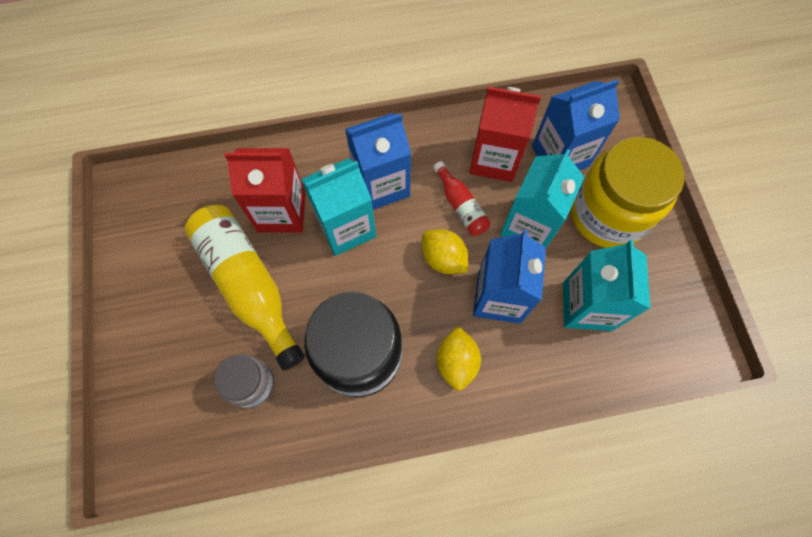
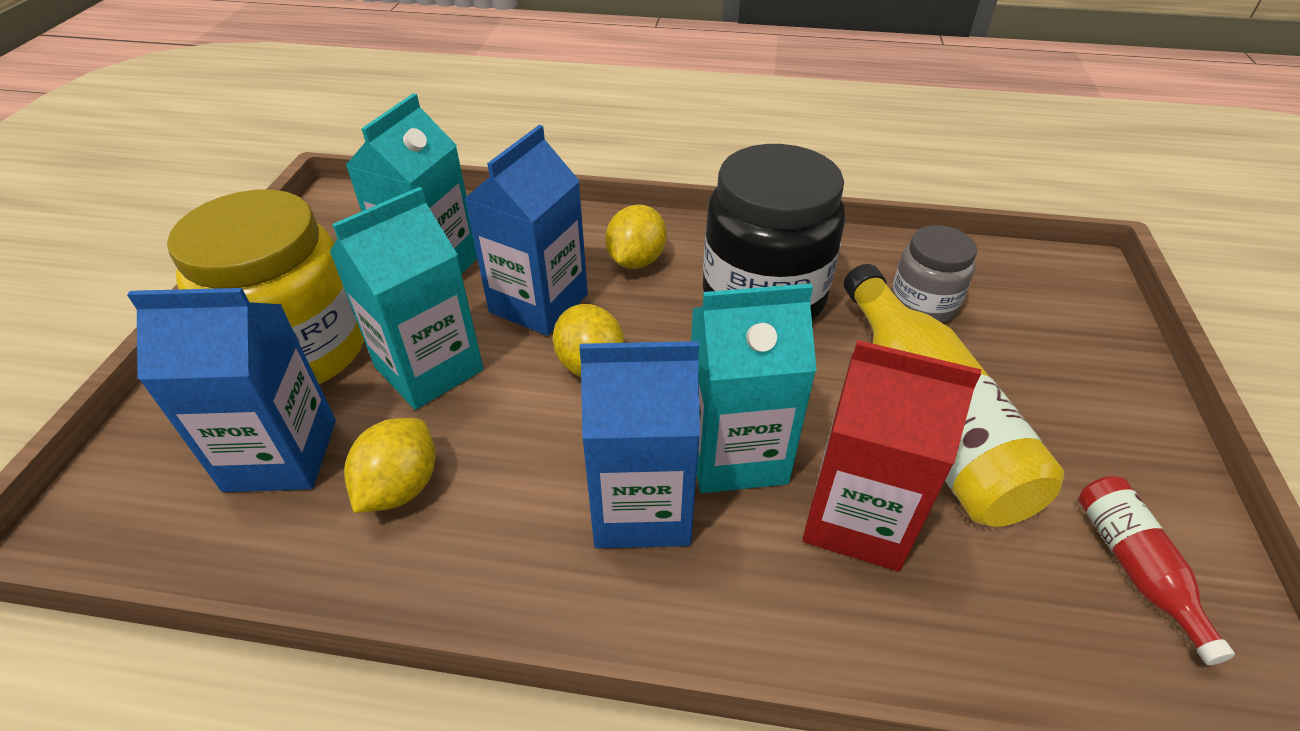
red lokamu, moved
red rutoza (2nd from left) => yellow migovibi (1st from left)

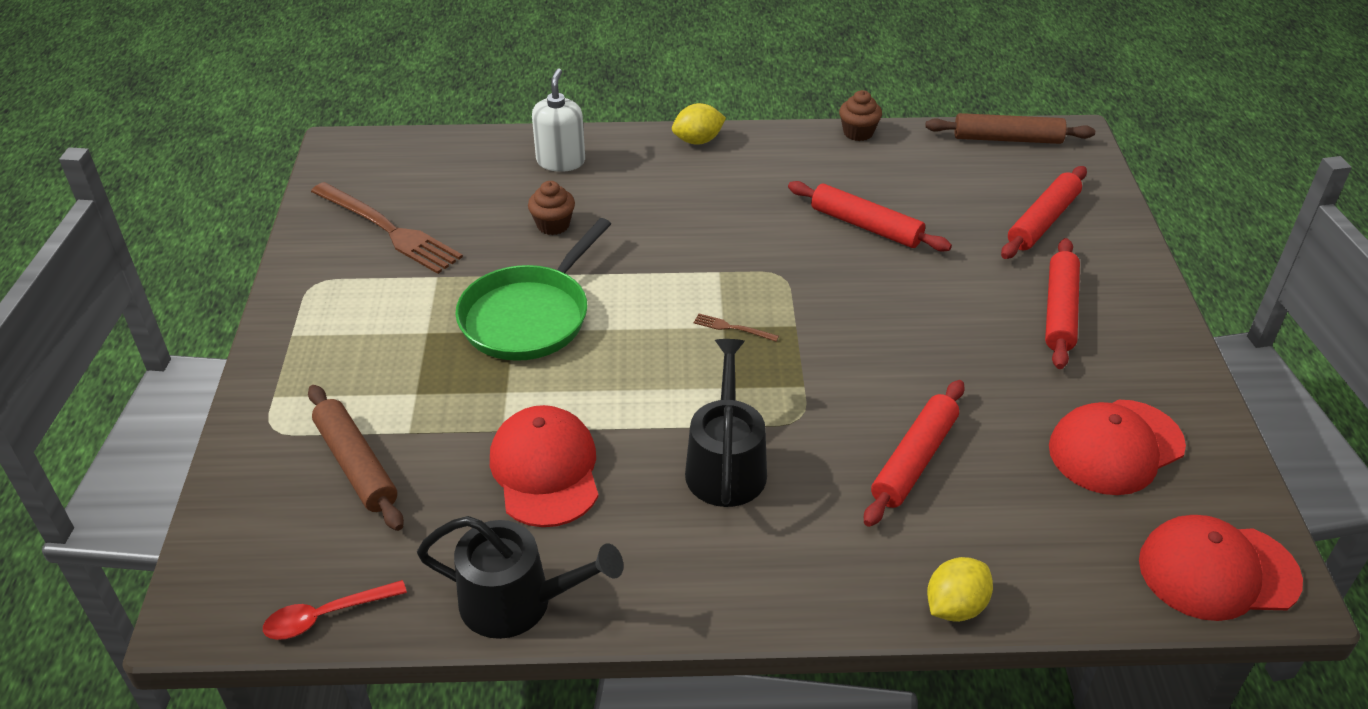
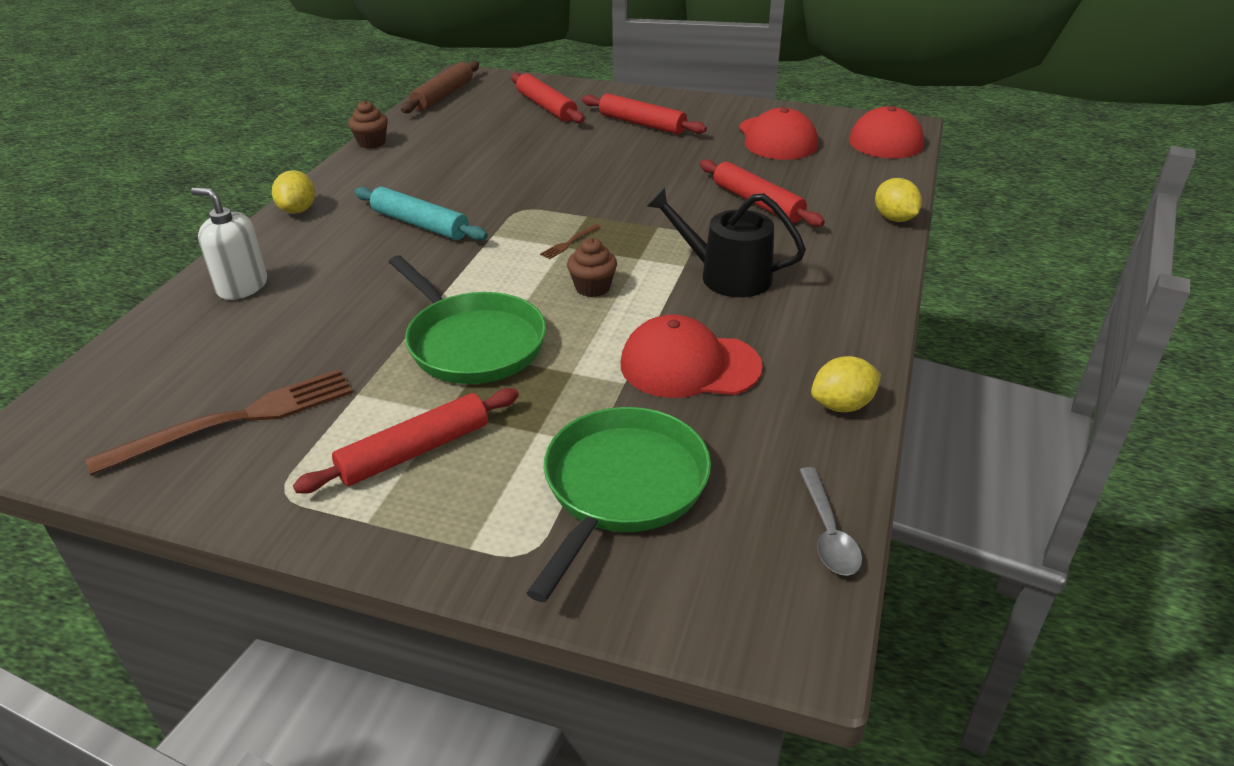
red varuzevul => grey varuzevul
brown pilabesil (1st from left) => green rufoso (2nd from left)
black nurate (1st from left) => yellow migovibi (2nd from left)
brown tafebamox (1st from left in the first image) => brown tafebamox (2nd from left), moved
red pilabesil (1st from left), moved
nothing => turquoise pilabesil

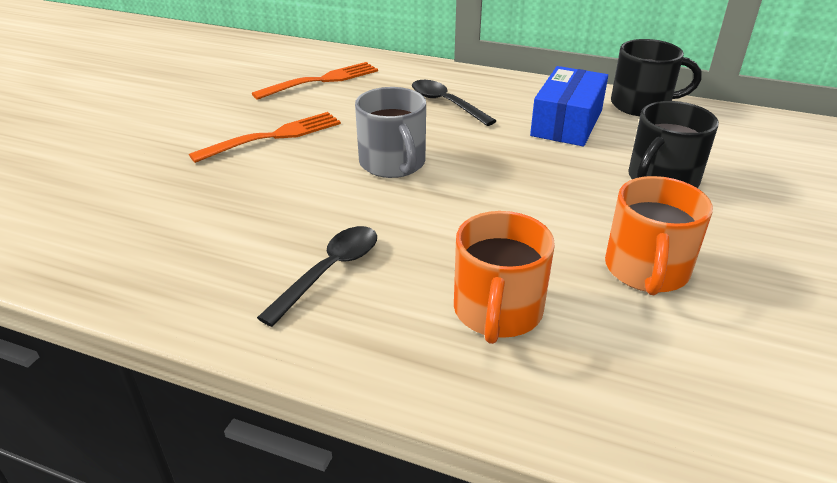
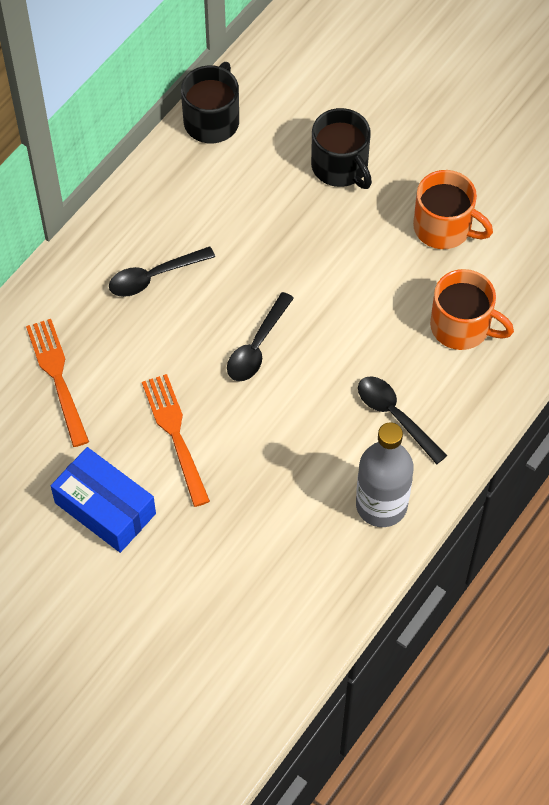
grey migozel => black varuzevul (2nd from left)
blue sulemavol, moved
nothing => grey lokamu

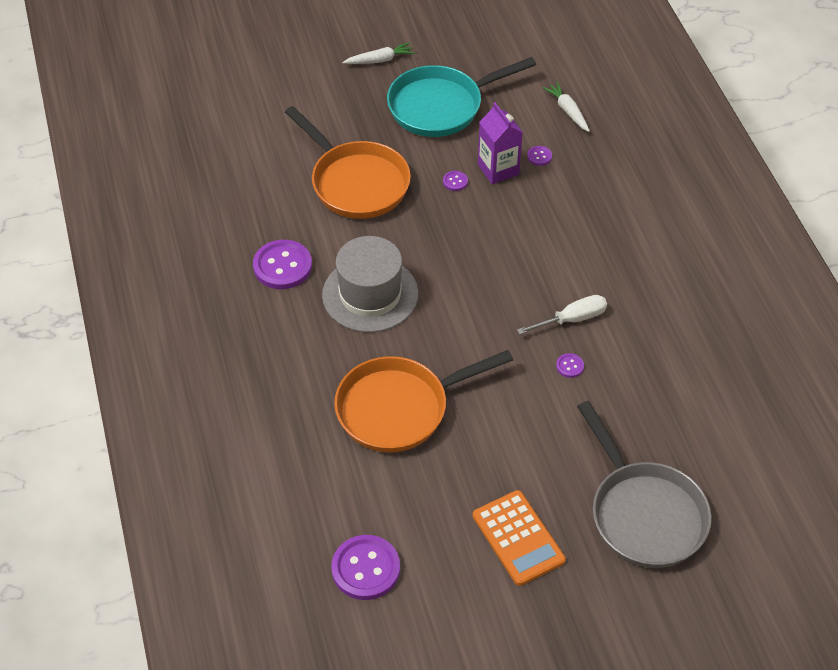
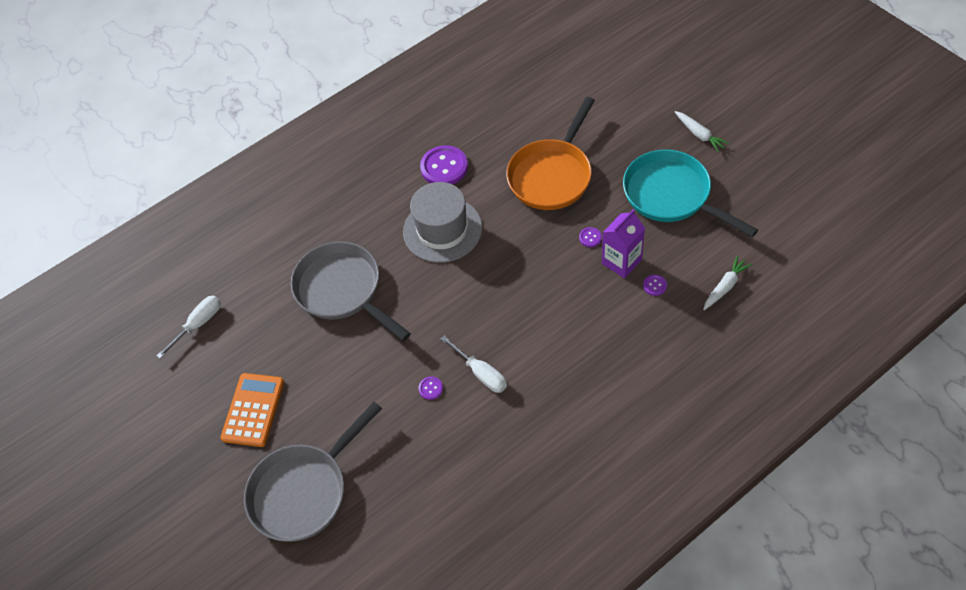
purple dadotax (2nd from left) => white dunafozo (1st from left)
orange rufoso (2nd from left) => grey rufoso (2nd from left)
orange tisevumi, 150 degrees clockwise

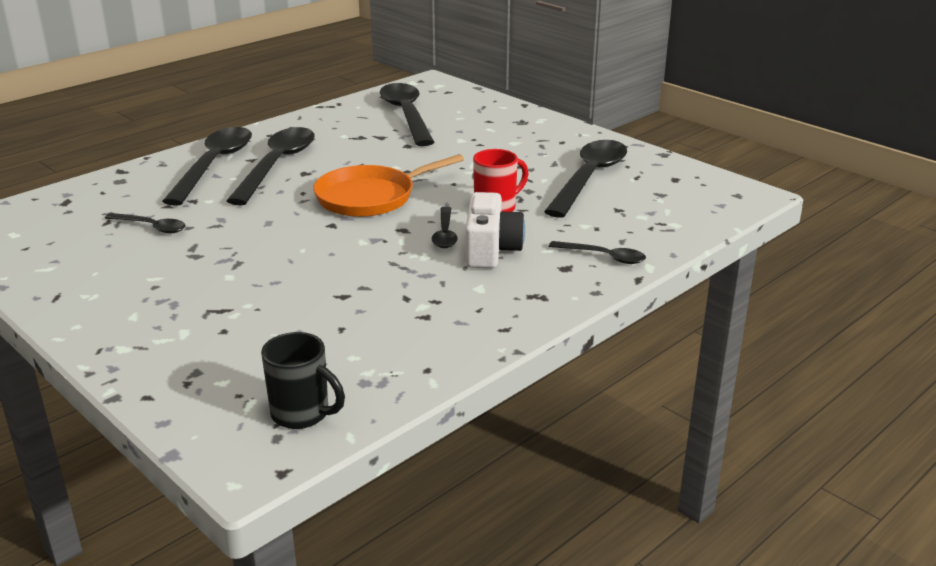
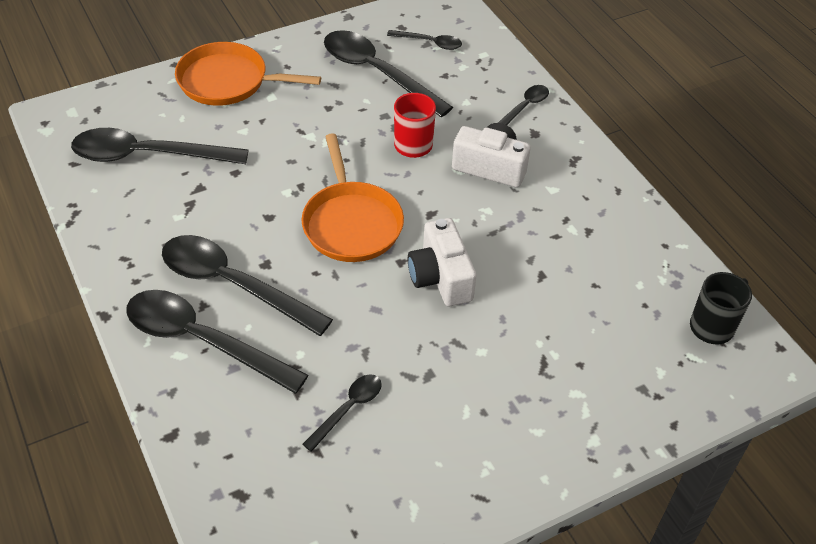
black varuzevul (5th from left in the first image) => black varuzevul (6th from left), moved
nothing => orange rufoso (1st from left)
nothing => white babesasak (1st from left)

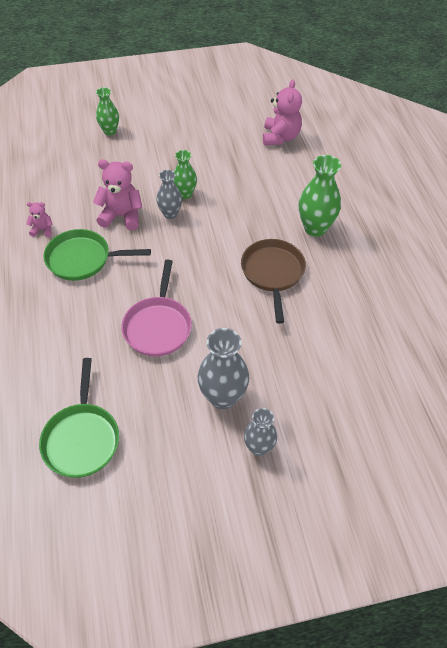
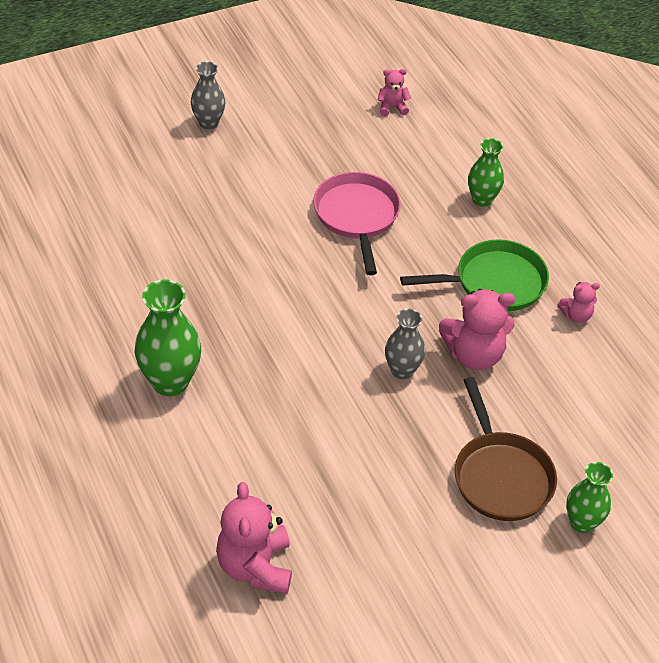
green rufoso (1st from left) => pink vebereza (2nd from left)
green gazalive (2nd from left), moved
grey gazalive (2nd from left) => nothing
brown rufoso, moved

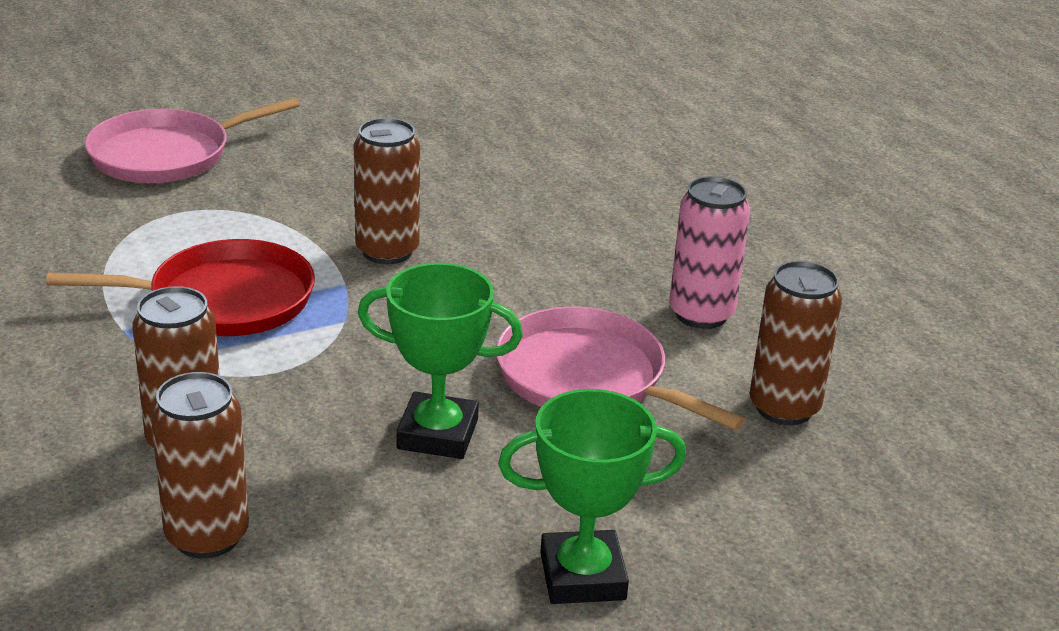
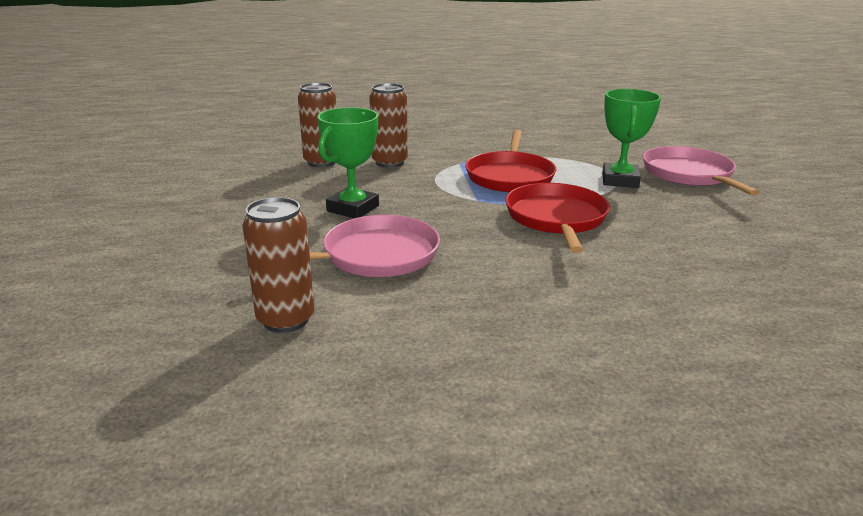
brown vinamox (3rd from left) => red rufoso (2nd from left)
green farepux (2nd from left), moved
pink vinamox => nothing

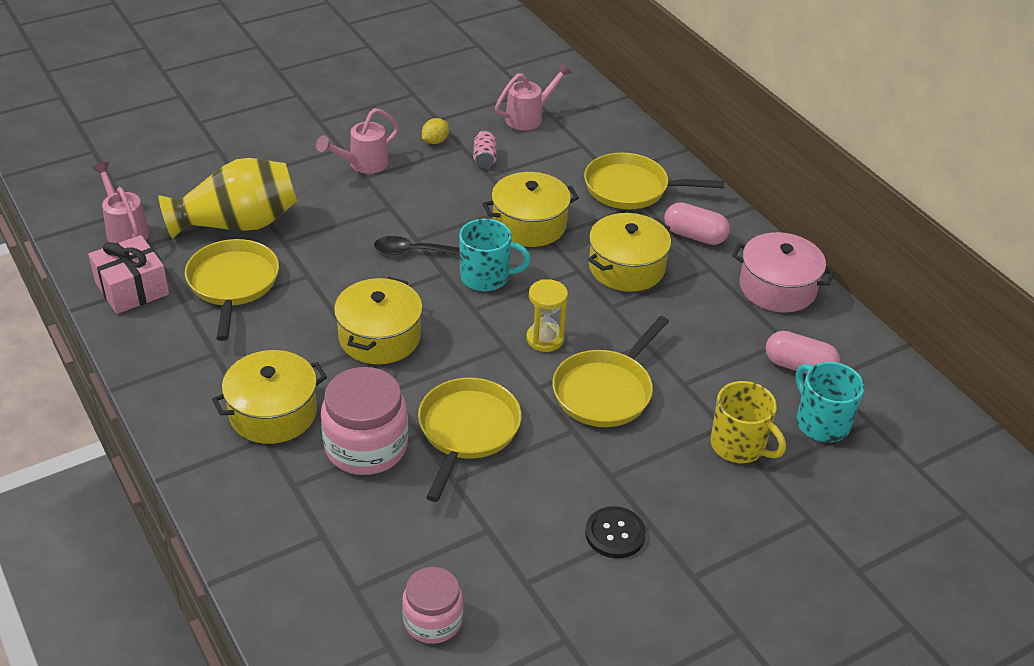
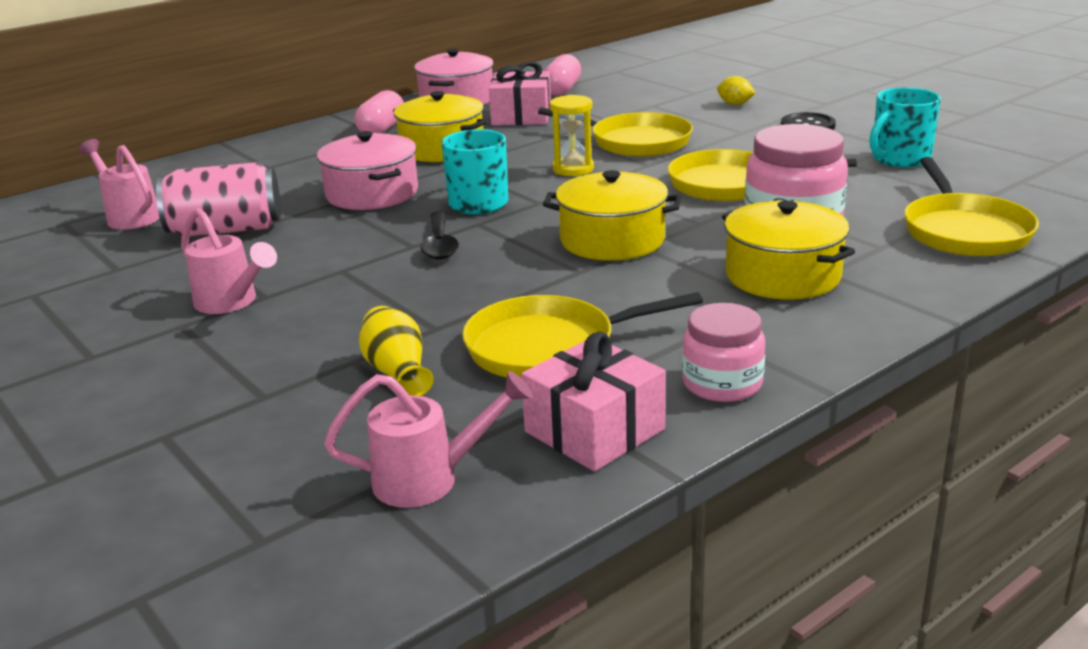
pink nurate (1st from left in the first image) => pink nurate (3rd from left), 150 degrees counterclockwise
yellow gazalive, x0.51
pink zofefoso (2nd from left in the first image) => pink zofefoso (1st from left), moved
yellow migovibi, moved
pink vinamox, x2.06
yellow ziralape (3rd from left) => pink ziralape (1st from left)
yellow rufoso (4th from left), moved
yellow migozel => nothing
turquoise migozel (2nd from left), moved
nothing => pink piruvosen (1st from left)

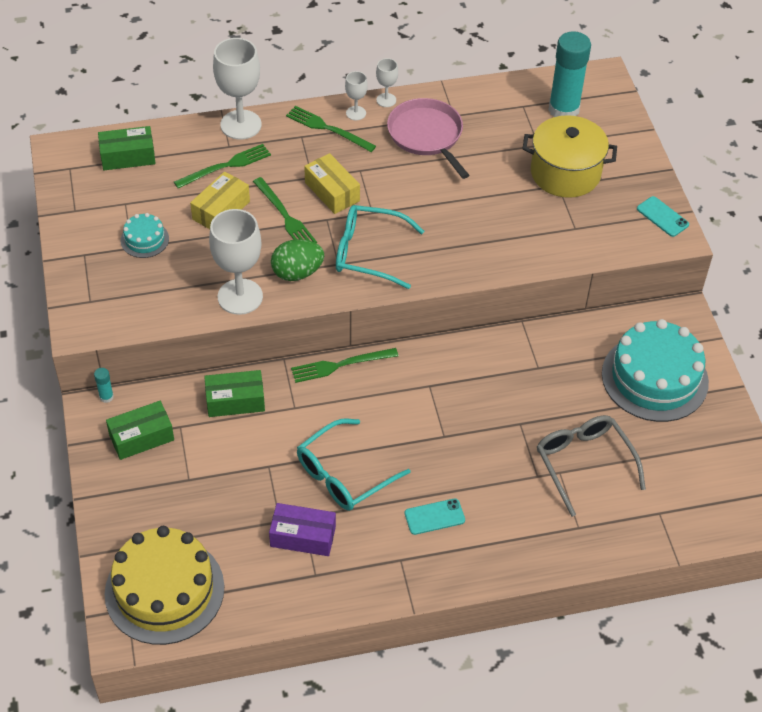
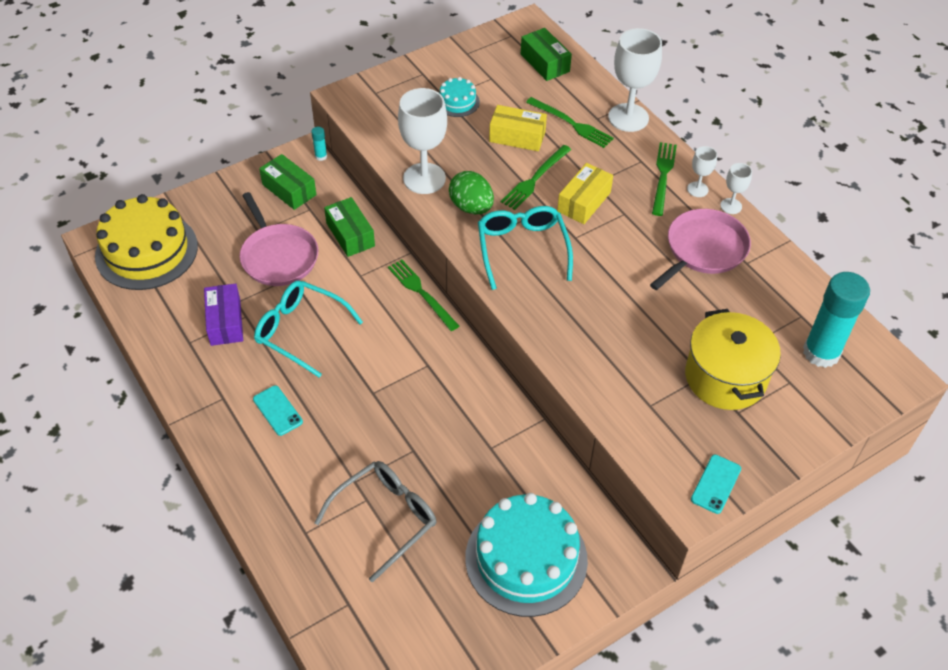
nothing => pink rufoso (1st from left)

